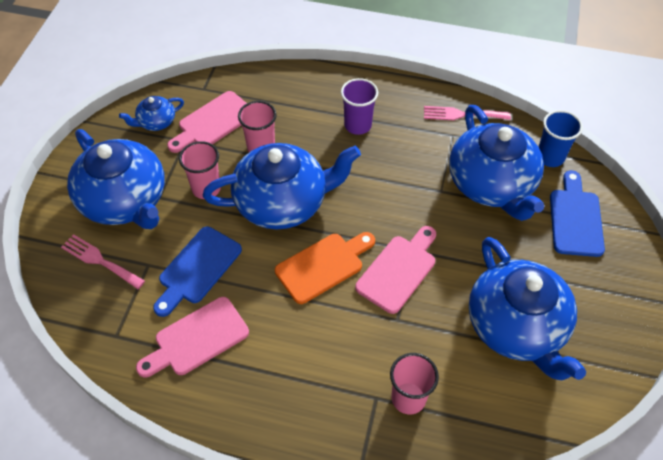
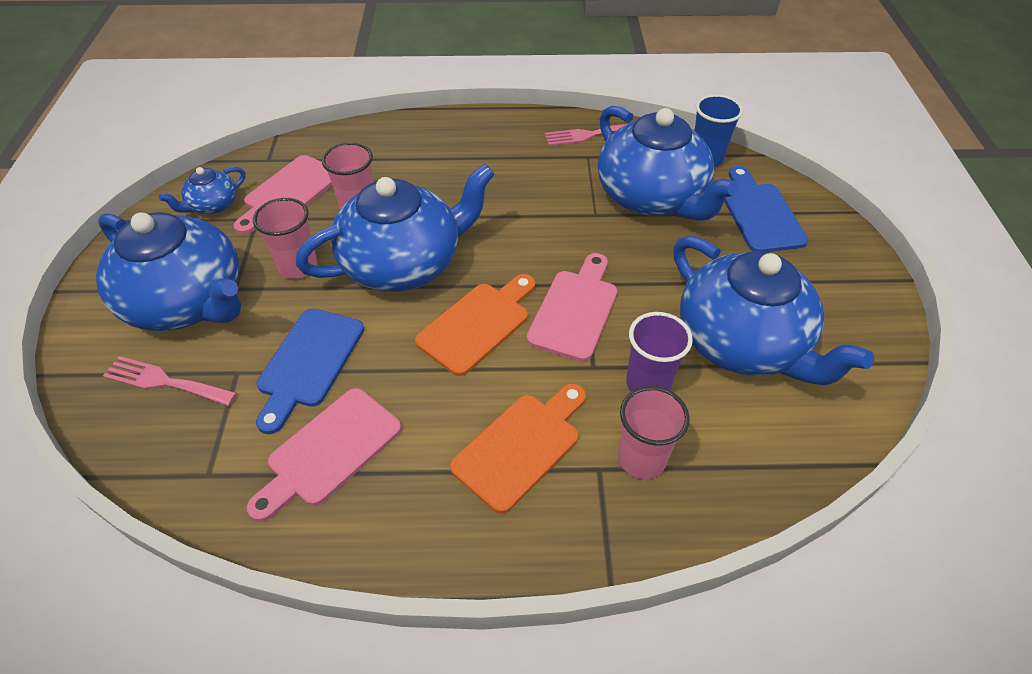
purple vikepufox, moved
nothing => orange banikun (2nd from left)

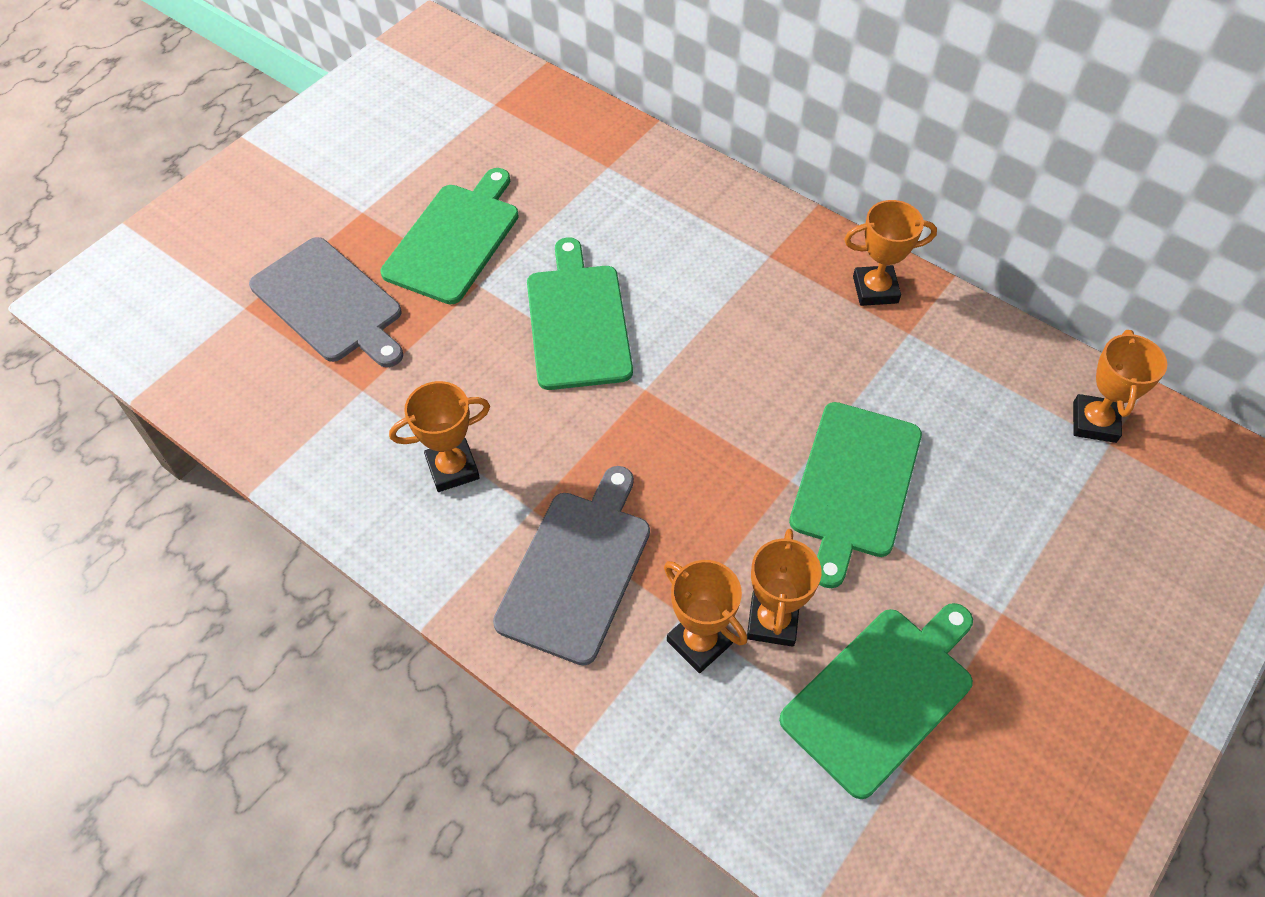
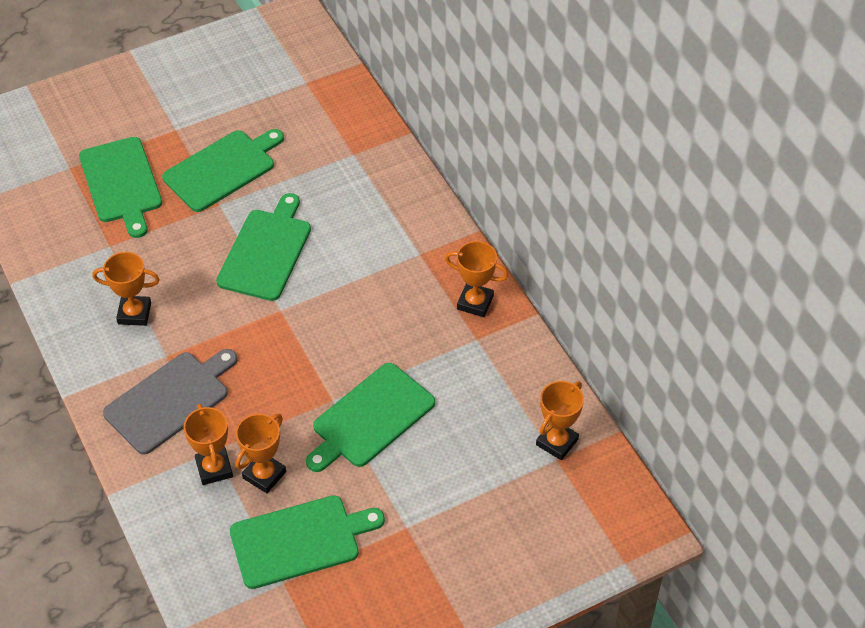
grey banikun (1st from left) => green banikun (1st from left)

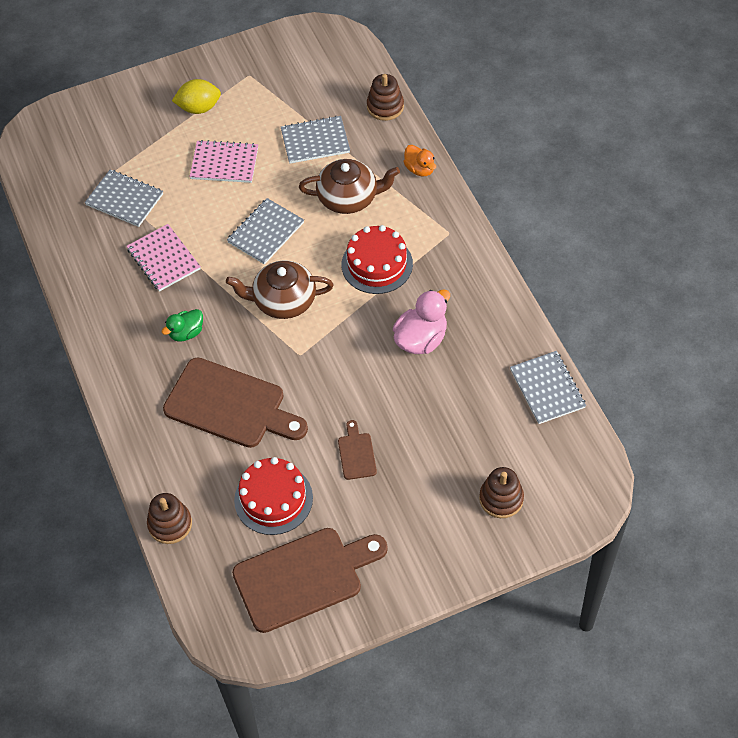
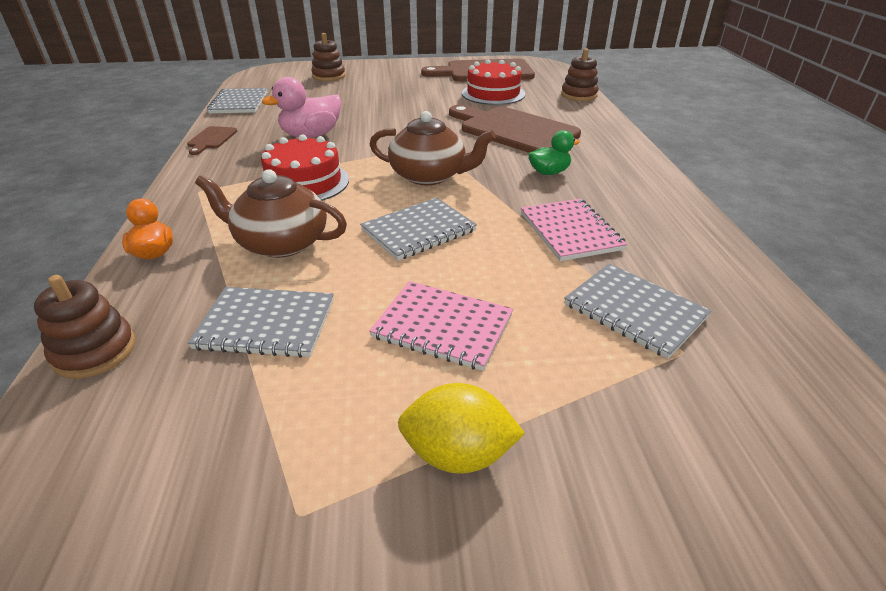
brown banikun (3rd from left in the first image) => brown banikun (1st from left), moved

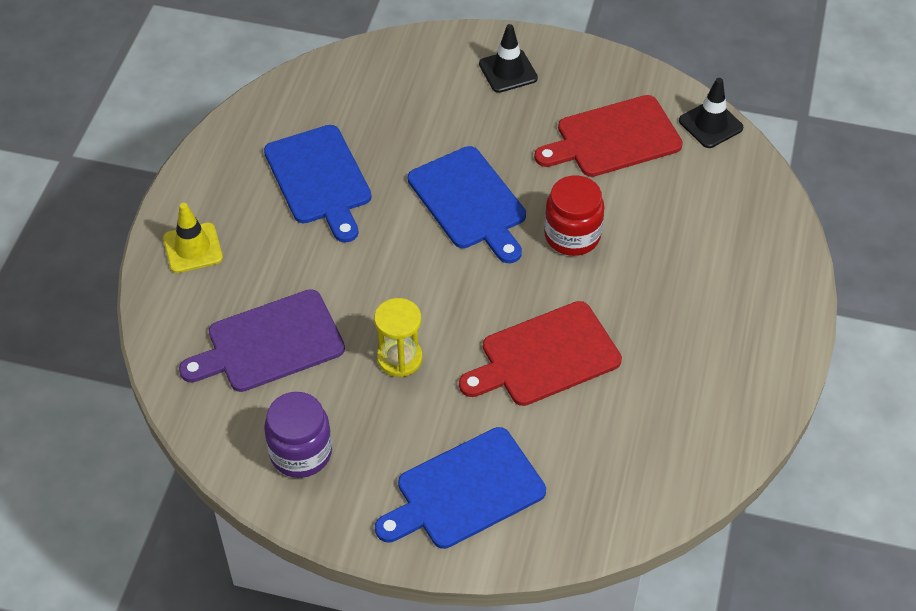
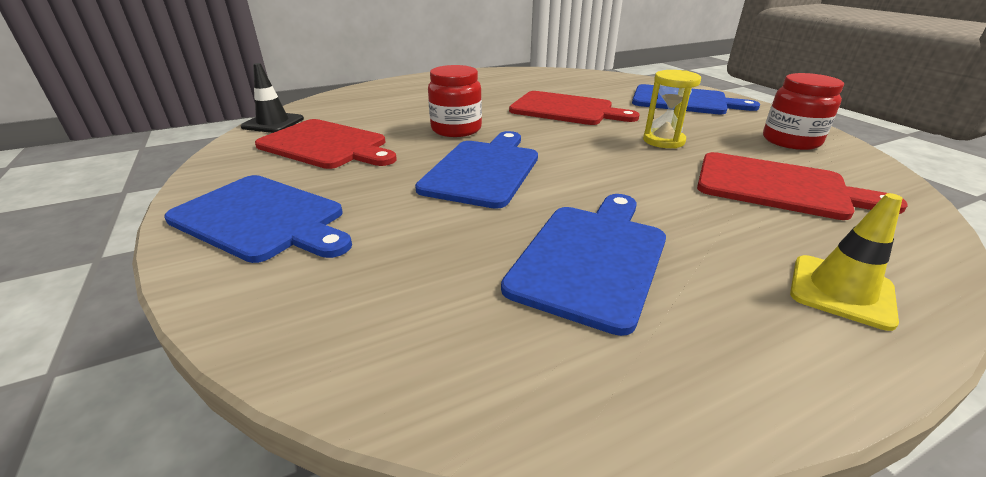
purple banikun => red banikun (3rd from left)
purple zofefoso => red zofefoso (2nd from left)
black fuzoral (1st from left) => blue banikun (1st from left)

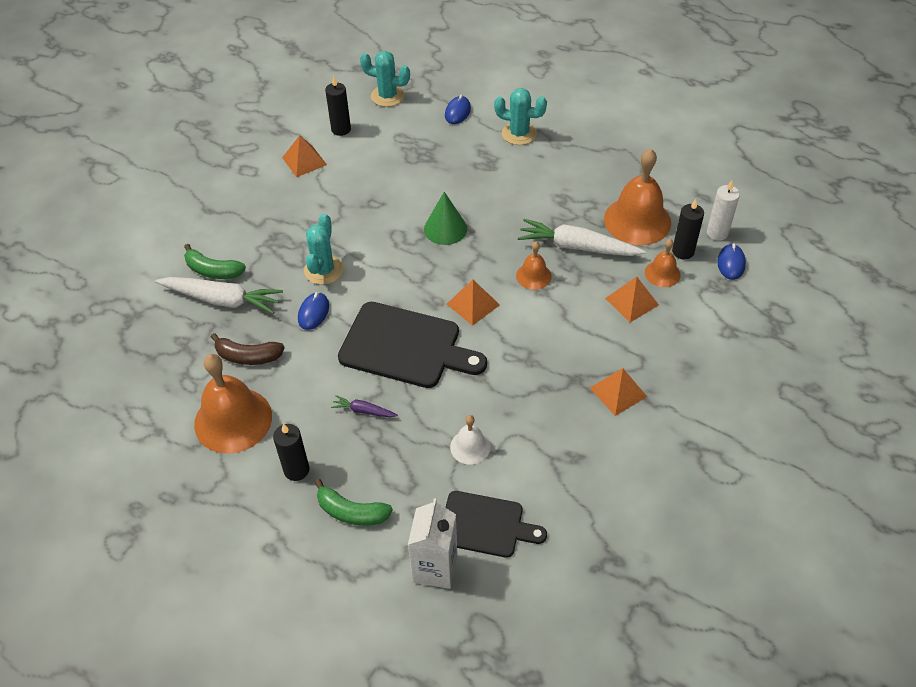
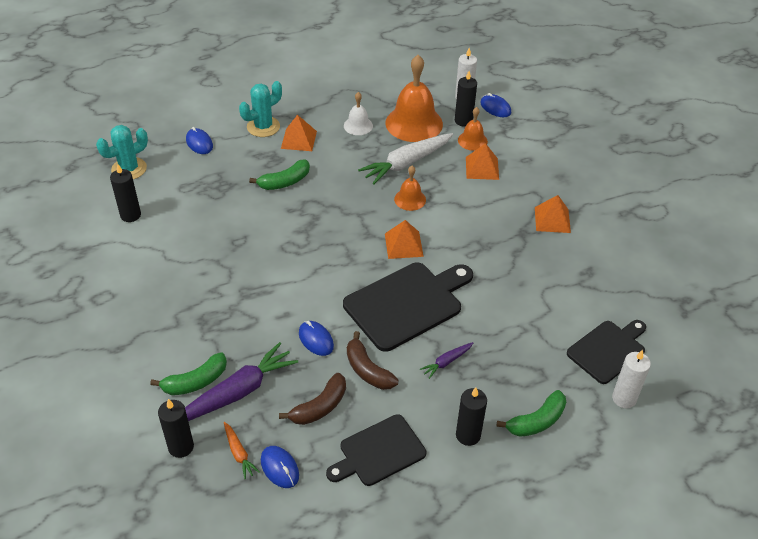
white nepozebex (1st from left) => purple nepozebex (1st from left)
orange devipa (1st from left) => black banikun (1st from left)
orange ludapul (1st from left), moved
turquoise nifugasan (1st from left) => nothing
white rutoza => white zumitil (2nd from left)
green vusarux => nothing
white devipa, moved
nothing => black zumitil (2nd from left)
nothing => orange nepozebex
nothing => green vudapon (2nd from left)
nothing => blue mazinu (2nd from left)
nothing => brown vudapon (2nd from left)

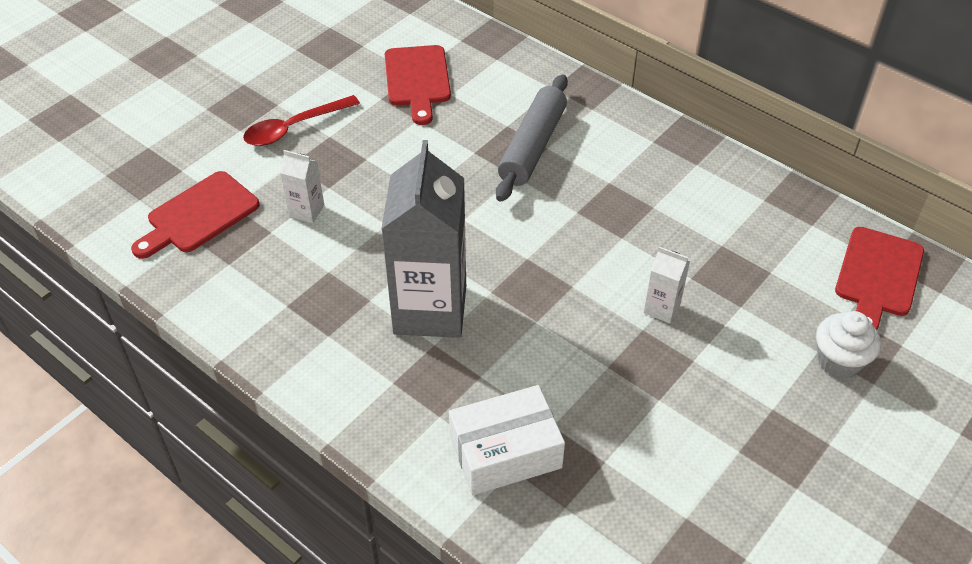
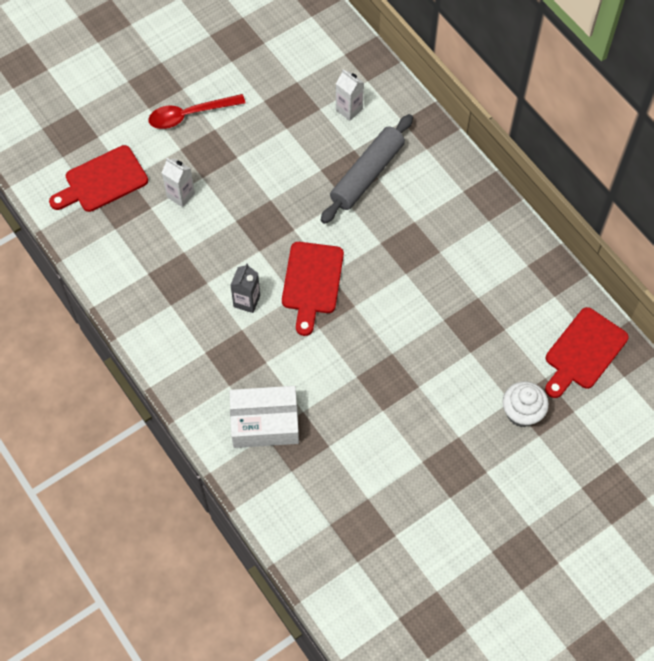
grey rutoza, x0.43
red banikun (2nd from left), moved
white rutoza (2nd from left), moved

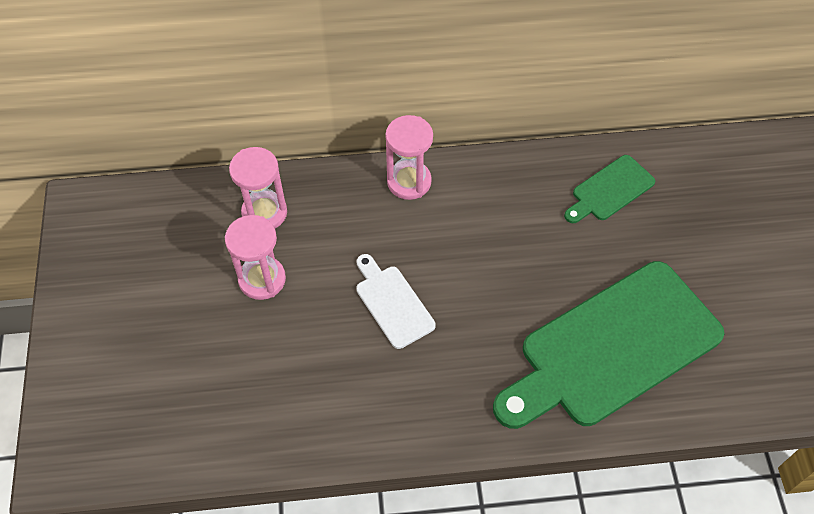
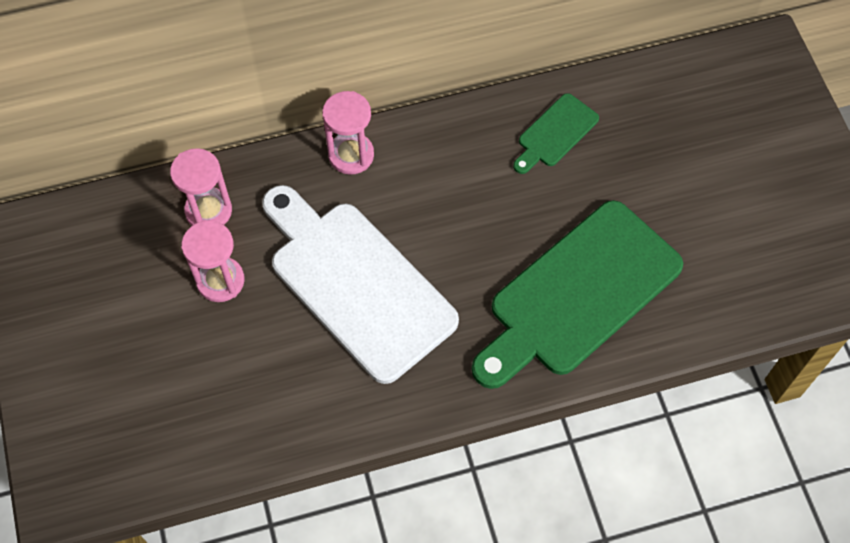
white banikun, x2.18

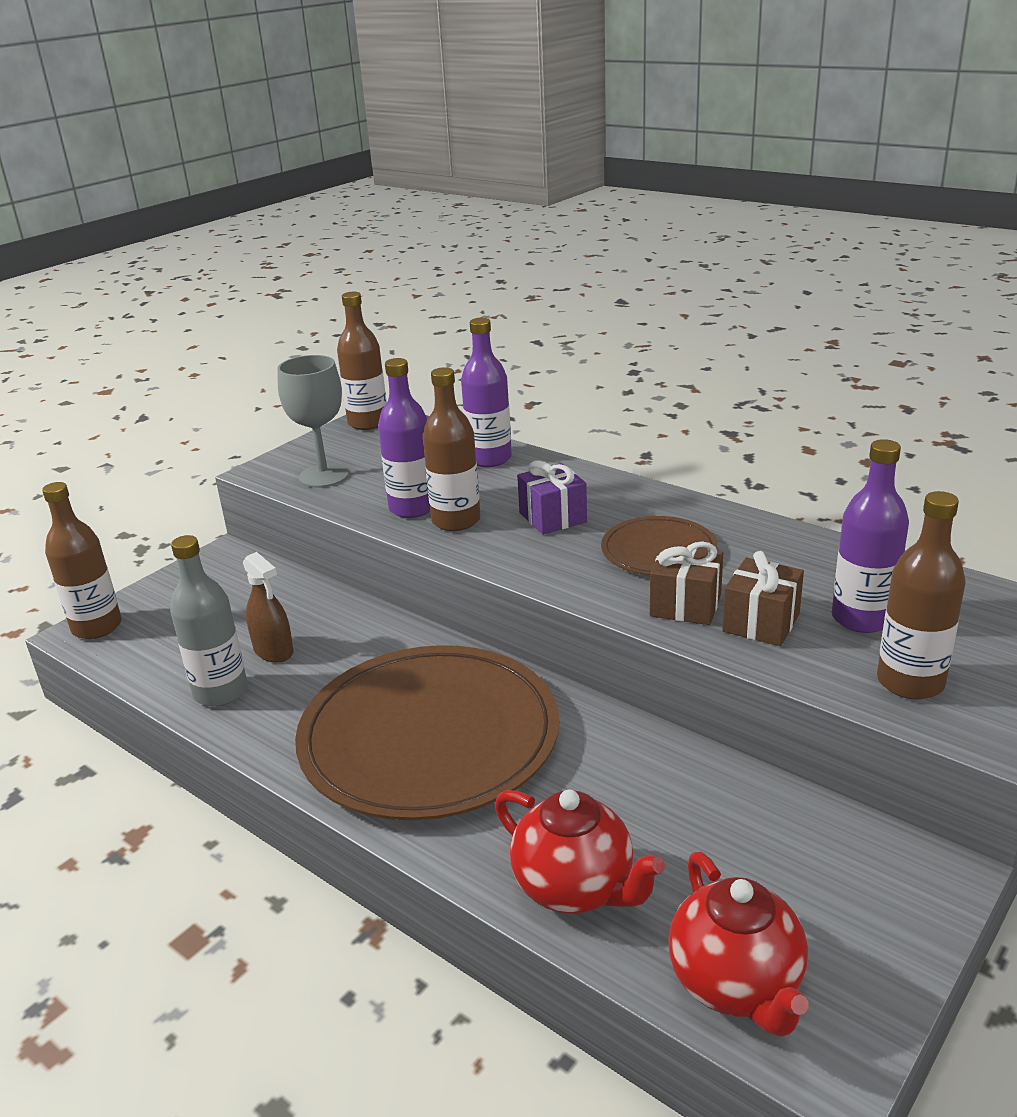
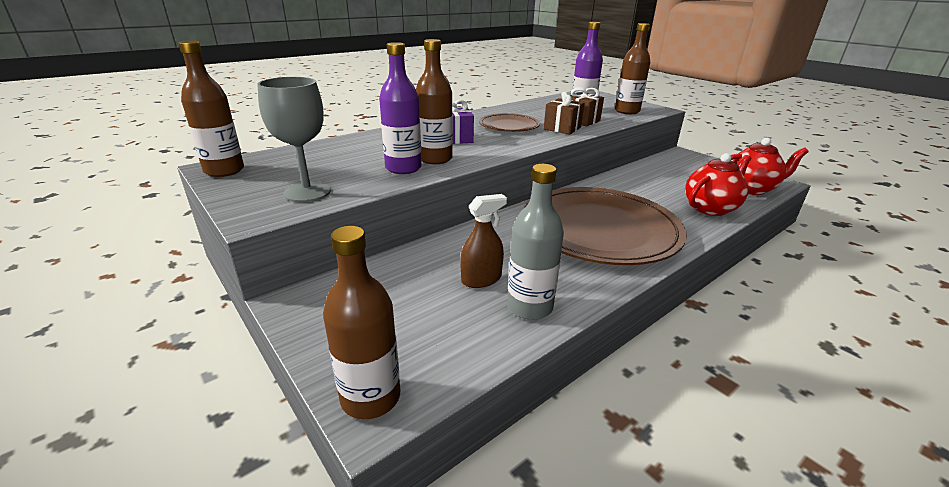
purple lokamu (2nd from left) => nothing

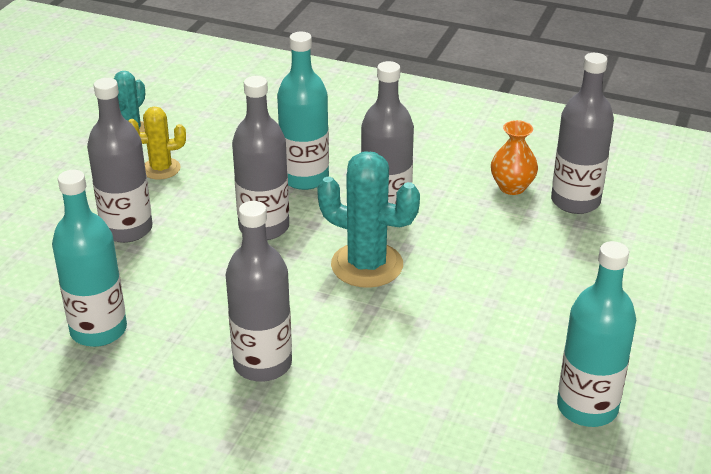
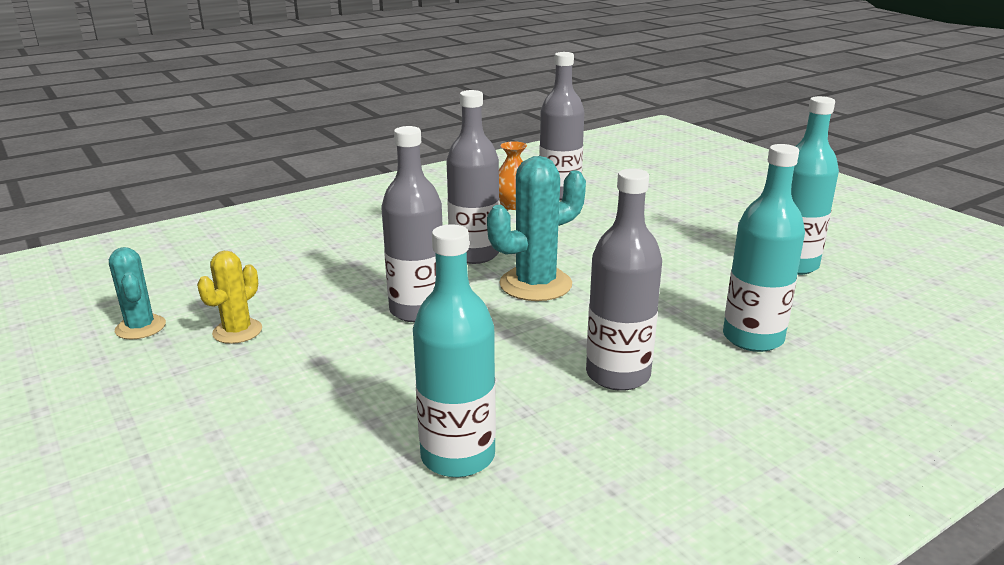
grey lokamu (1st from left) => nothing
turquoise lokamu (2nd from left), moved

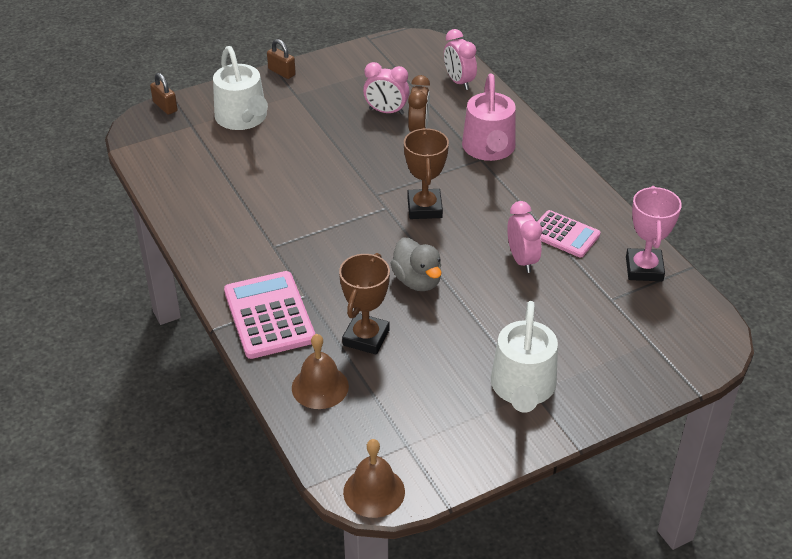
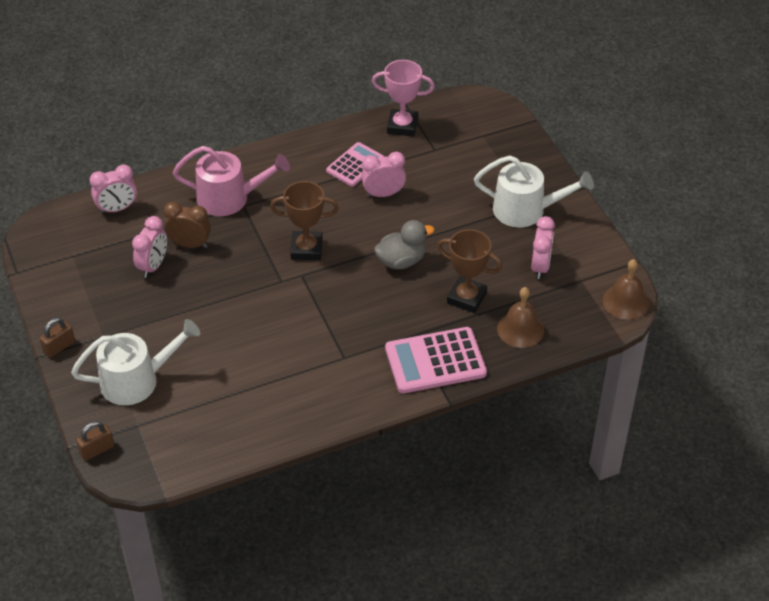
nothing => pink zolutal (4th from left)

